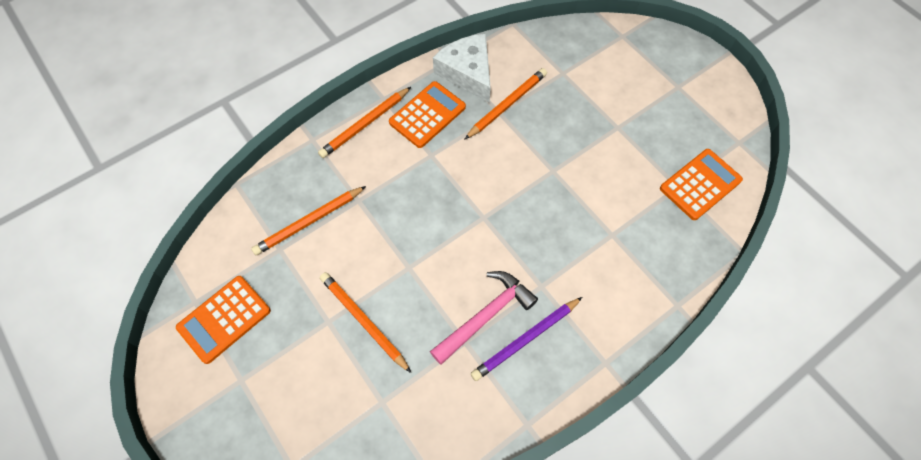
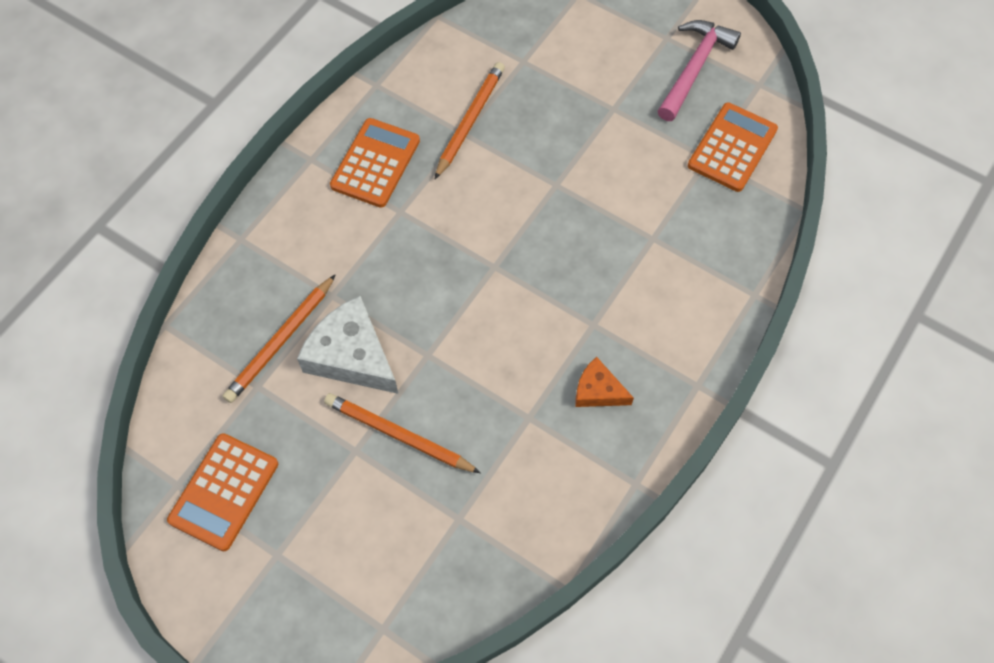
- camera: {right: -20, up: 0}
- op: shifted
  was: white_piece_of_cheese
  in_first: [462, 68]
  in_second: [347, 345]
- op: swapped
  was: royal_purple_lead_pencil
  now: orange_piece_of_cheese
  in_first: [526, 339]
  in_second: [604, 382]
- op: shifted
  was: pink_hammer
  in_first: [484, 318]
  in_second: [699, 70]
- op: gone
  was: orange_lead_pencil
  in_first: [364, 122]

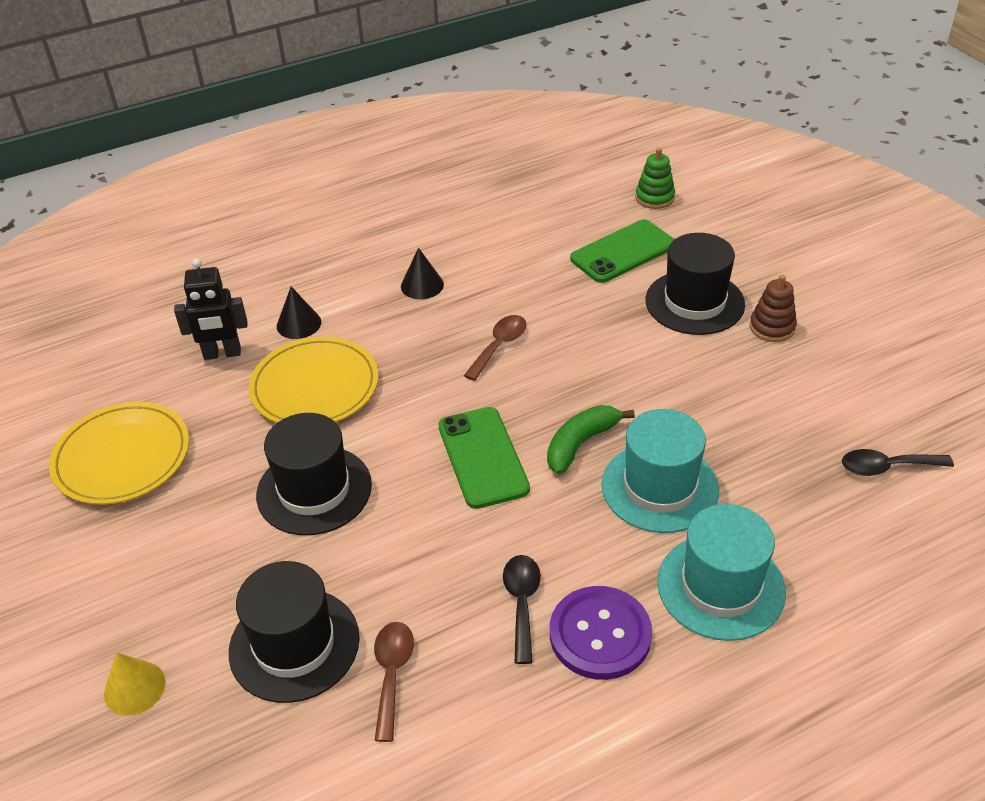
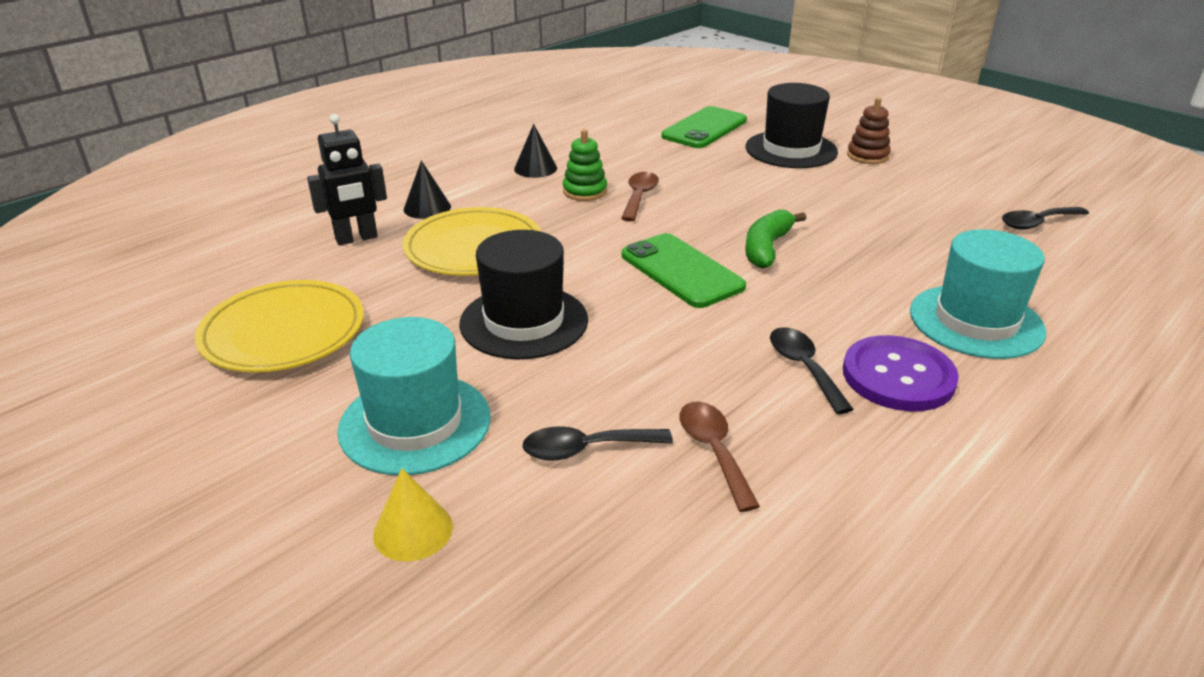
- camera: {right: -20, up: -10}
- op: shifted
  was: teal_tall_hat
  in_first: [660, 471]
  in_second: [414, 396]
- op: swapped
  was: black_tall_hat
  now: black_tablespoon
  in_first: [294, 632]
  in_second: [597, 443]
- op: shifted
  was: emerald_ring_stacker
  in_first: [655, 178]
  in_second: [585, 165]

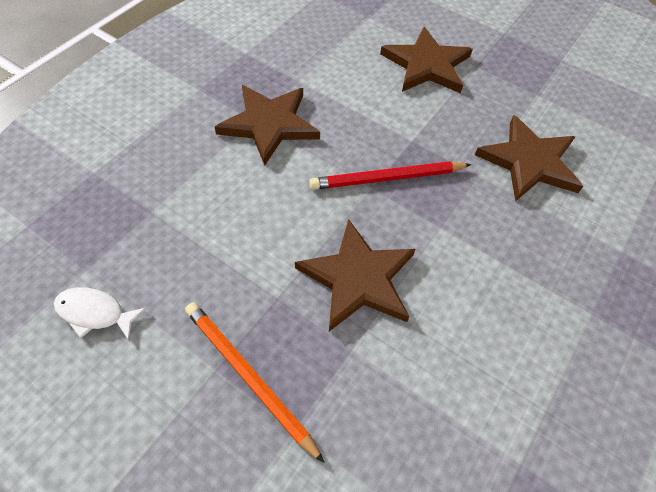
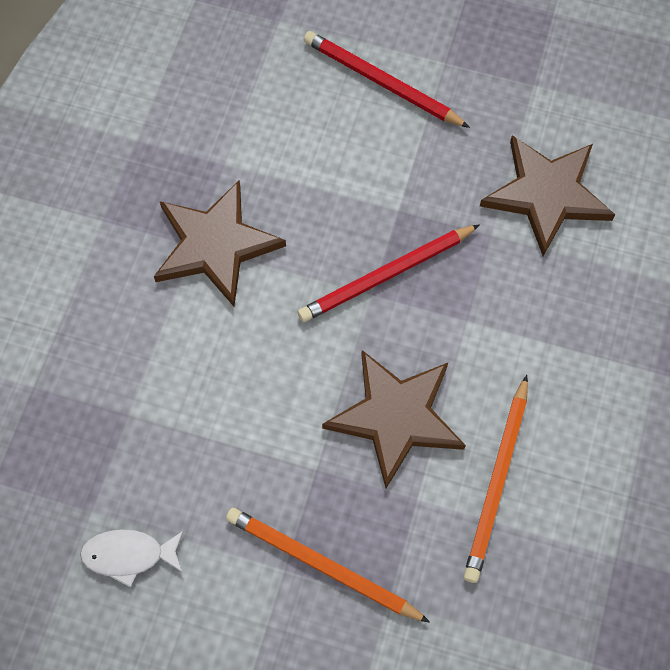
- camera: {right: -15, up: 10}
- op: swapped
  was: russet_star_shape
  now: scarlet_lead_pencil
  in_first: [426, 60]
  in_second: [387, 79]
- op: new
  now: orange_lead_pencil
  in_second: [496, 479]

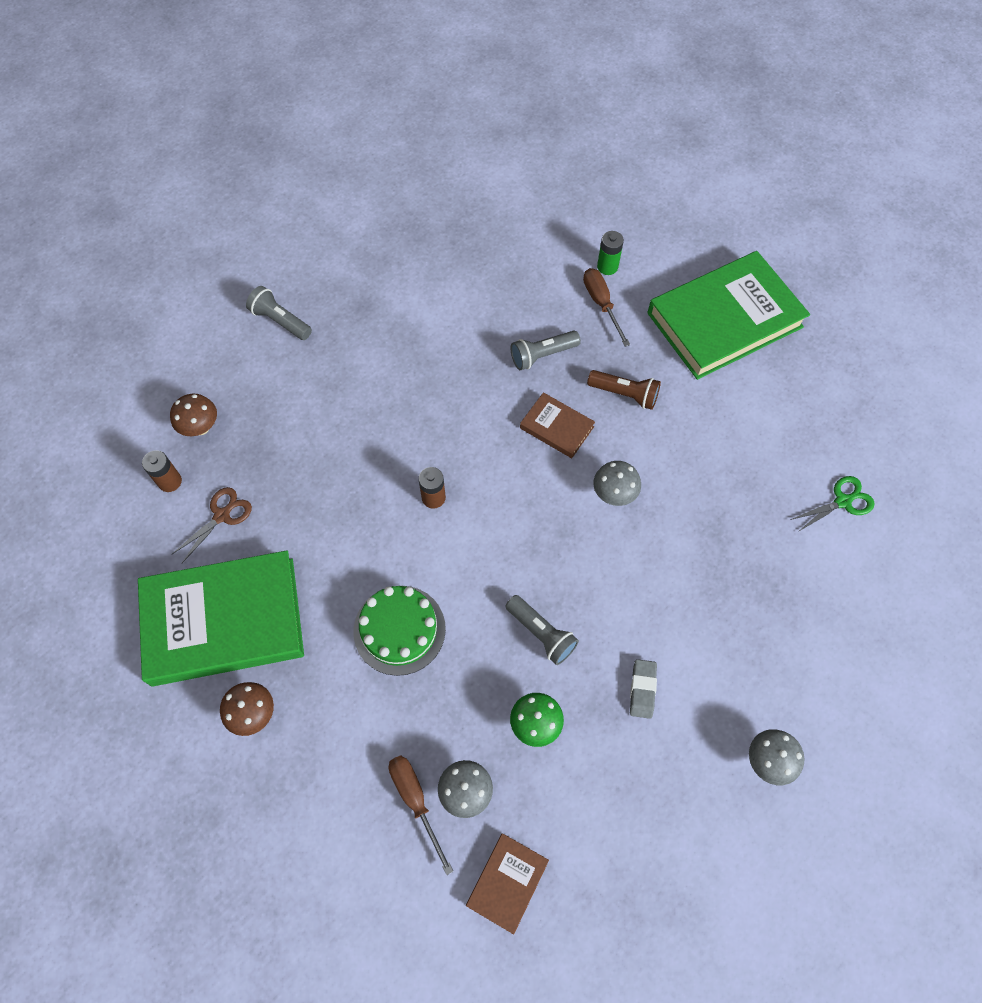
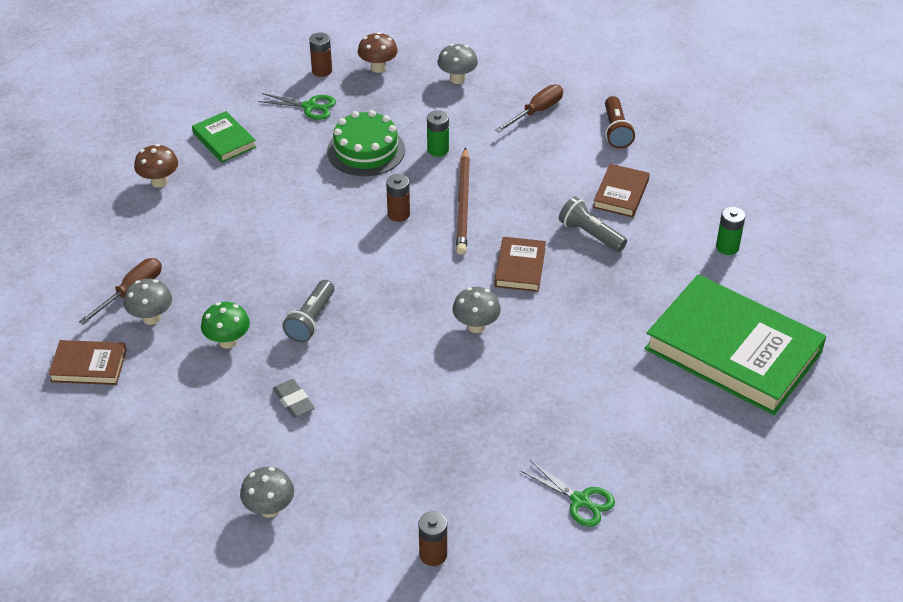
- camera: {right: 65, up: -20}
- op: scaled
  was: emerald_hardcover
  in_first: [221, 618]
  in_second: [224, 137]
  ratio: 0.45
- op: repainted
  was: russet_pair_of_scissors
  now: emerald_pair_of_scissors
  in_first: [211, 525]
  in_second: [297, 106]
- op: rotated
  was: ash-grey_eraser
  in_first: [643, 689]
  in_second: [294, 398]
  clockwise: 75
- op: shifted
  was: emerald_layer_cake
  in_first: [399, 631]
  in_second: [366, 143]
- op: new
  now: russet_battery
  in_second: [433, 539]
- op: new
  now: emerald_battery
  in_second: [438, 133]
- op: new
  now: ash-grey_fungus
  in_second: [458, 64]
- op: new
  now: russet_lead_pencil
  in_second: [463, 201]
- op: shifted
  was: russet_flat_screwdriver
  in_first: [606, 307]
  in_second: [529, 108]
- op: new
  now: russet_hardcover
  in_second: [621, 190]
- op: shifted
  was: russet_pocket_torch
  in_first: [624, 390]
  in_second: [620, 122]
- op: gone
  was: ash-grey_pocket_torch
  in_first: [279, 313]

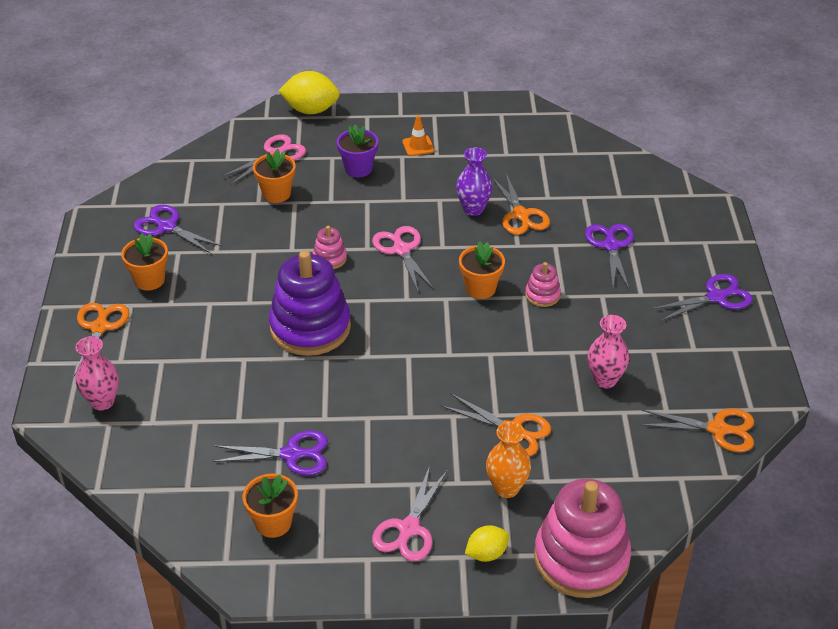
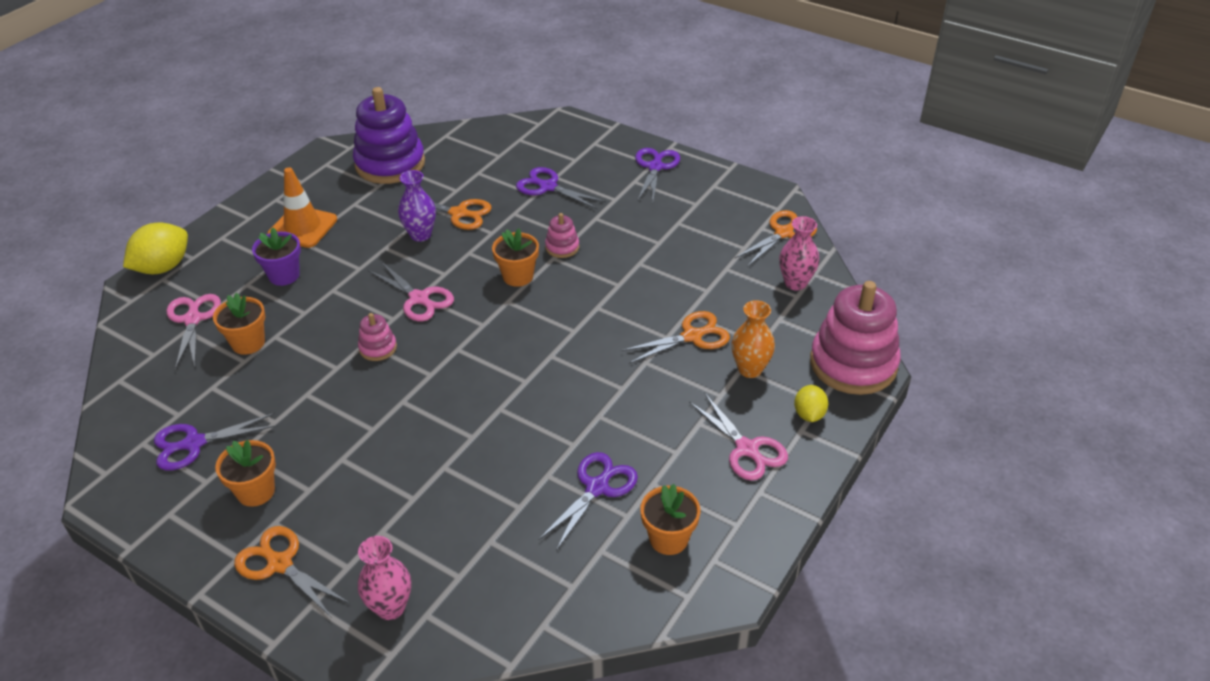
- camera: {right: -55, up: 0}
- op: scaled
  was: orange_safety_cone
  in_first: [418, 135]
  in_second: [302, 207]
  ratio: 1.79
- op: shifted
  was: royal_purple_ring_stacker
  in_first: [310, 303]
  in_second: [389, 135]
- op: rotated
  was: pink_pair_of_scissors
  in_first: [403, 258]
  in_second: [411, 291]
  clockwise: -150
- op: shifted
  was: pink_vase
  in_first: [609, 351]
  in_second: [799, 253]

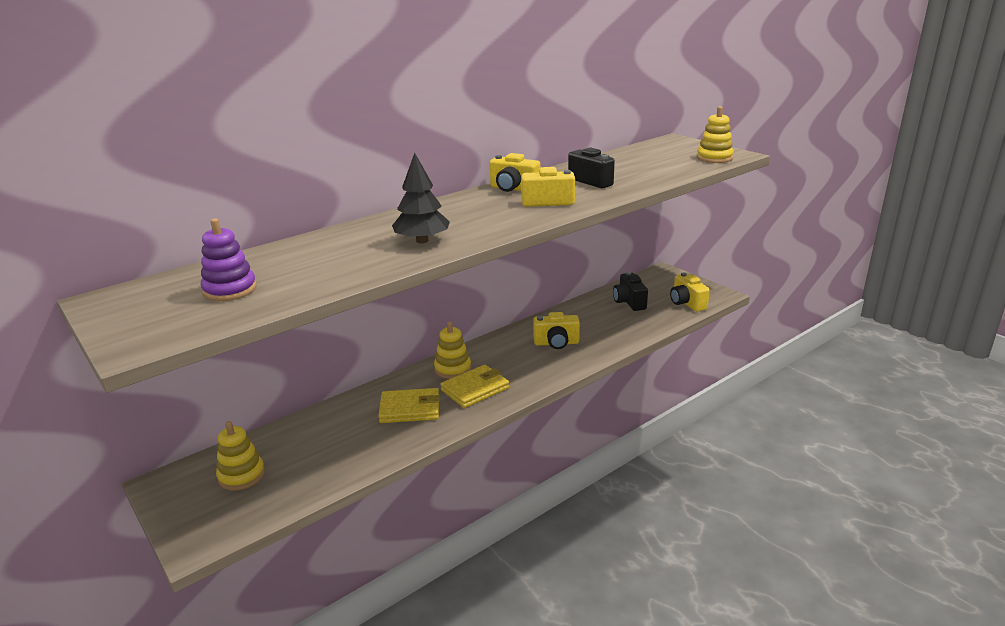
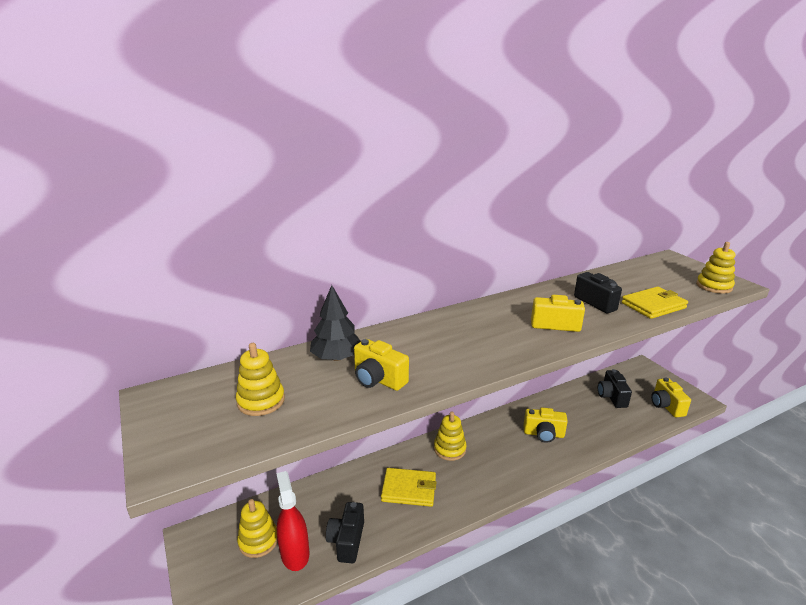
- camera: {right: 10, up: 0}
- op: repainted
  was: royal_purple_ring_stacker
  now: golden_ring_stacker
  in_first: [229, 259]
  in_second: [260, 379]
- op: new
  now: scarlet_spray_bottle
  in_second: [292, 521]
- op: shifted
  was: black_tree
  in_first: [421, 198]
  in_second: [335, 323]
- op: new
  now: black_compact_camera
  in_second: [345, 532]
- op: shifted
  was: golden_compact_camera
  in_first: [515, 172]
  in_second: [381, 365]
- op: shifted
  was: golden_billfold
  in_first: [474, 386]
  in_second: [654, 303]

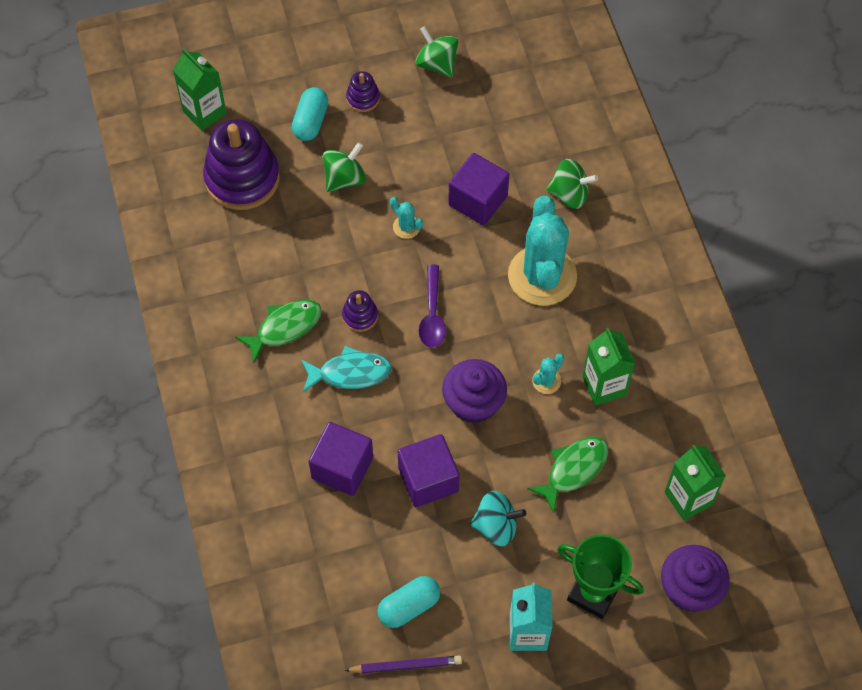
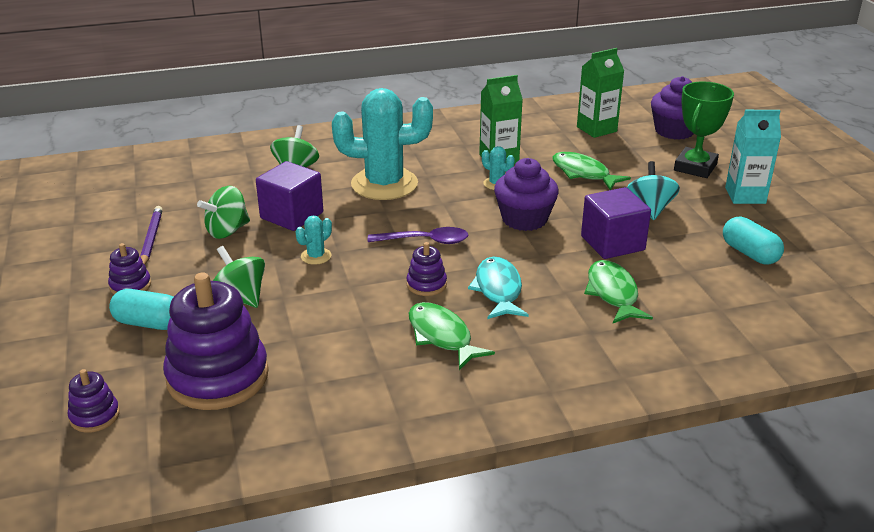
- camera: {right: -90, up: -30}
- op: swapped
  was: emerald_carton
  now: royal_purple_ring_stacker
  in_first: [200, 90]
  in_second: [94, 401]
- op: shifted
  was: royal_purple_lead_pencil
  in_first: [403, 664]
  in_second: [151, 235]
- op: shifted
  was: emerald_spinning_top
  in_first: [436, 52]
  in_second: [223, 212]
- op: swapped
  was: royal_purple_solid_cube
  now: emerald_toy_fish
  in_first: [341, 459]
  in_second: [618, 291]

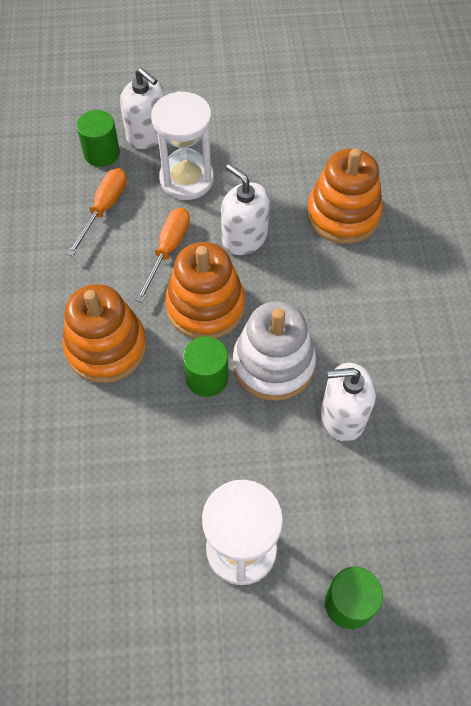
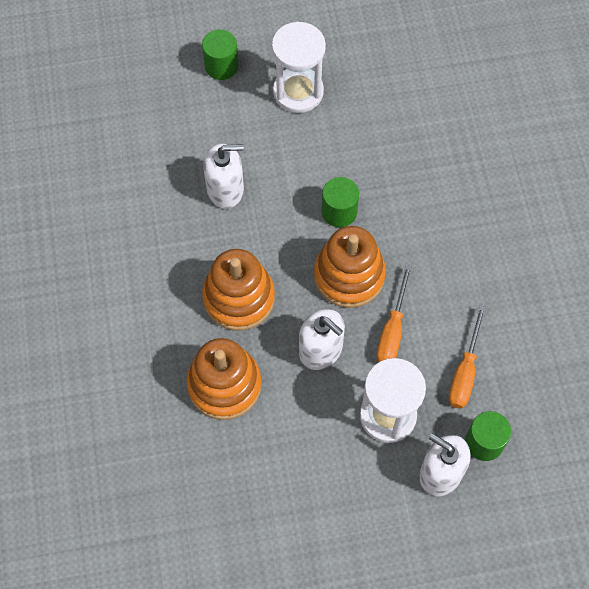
- camera: {right: 175, up: 5}
- op: shifted
  was: orange_ring_stacker
  in_first: [104, 333]
  in_second: [238, 290]
- op: gone
  was: white_ring_stacker
  in_first: [274, 351]

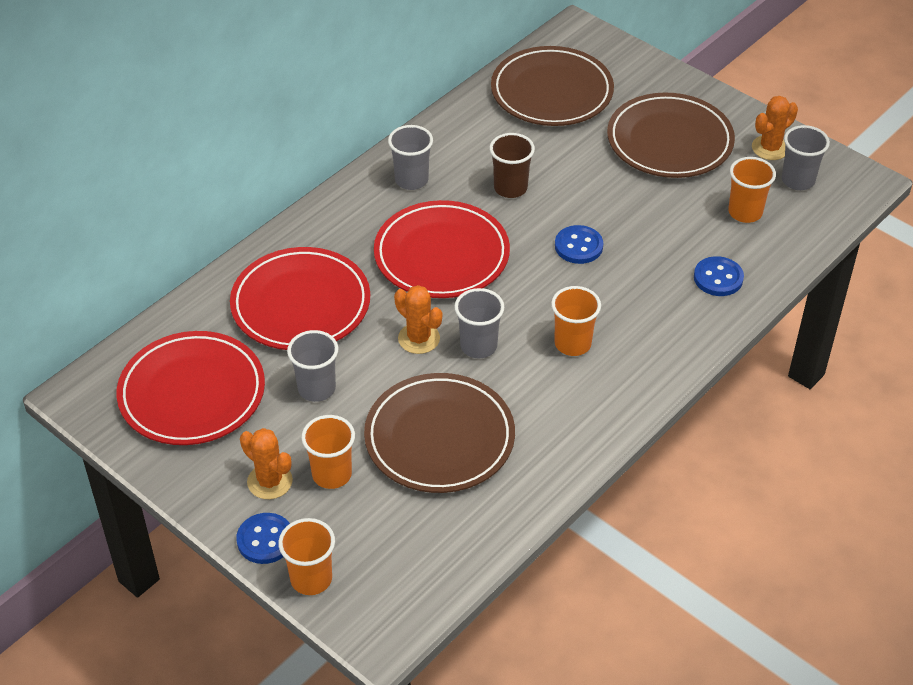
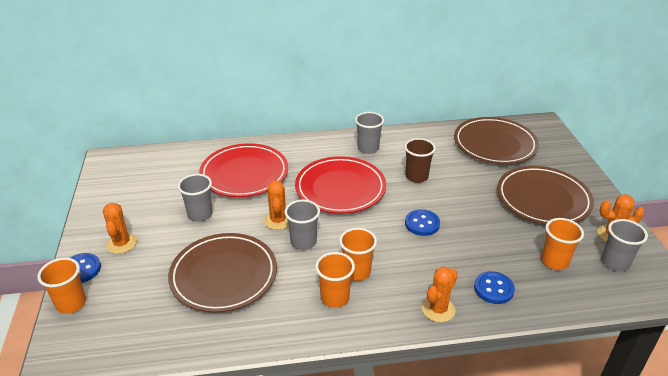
- camera: {right: 40, up: -10}
- op: shifted
  was: orange_beaker
  in_first: [328, 452]
  in_second: [335, 280]
- op: new
  now: orange_saguaro_cactus
  in_second: [440, 294]
- op: gone
  was: scarlet_dinner_plate
  in_first: [190, 388]

